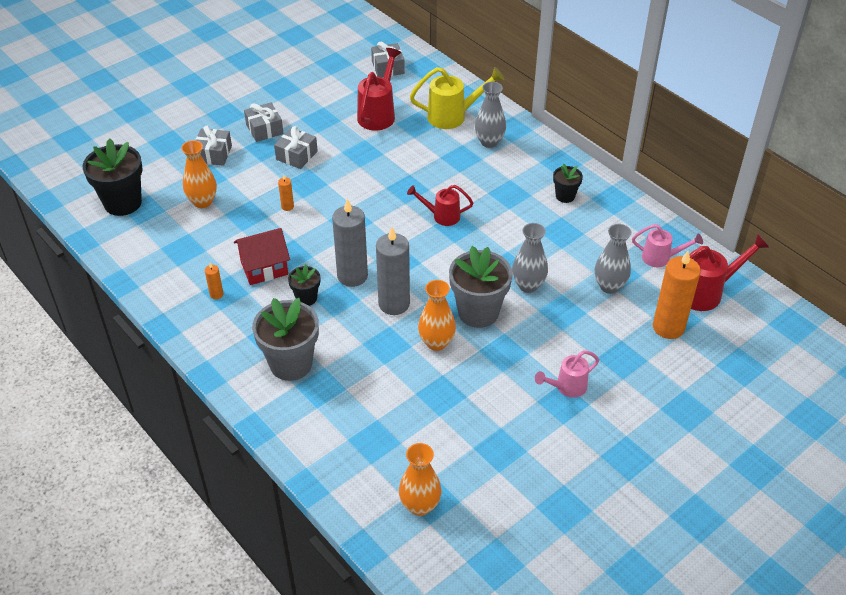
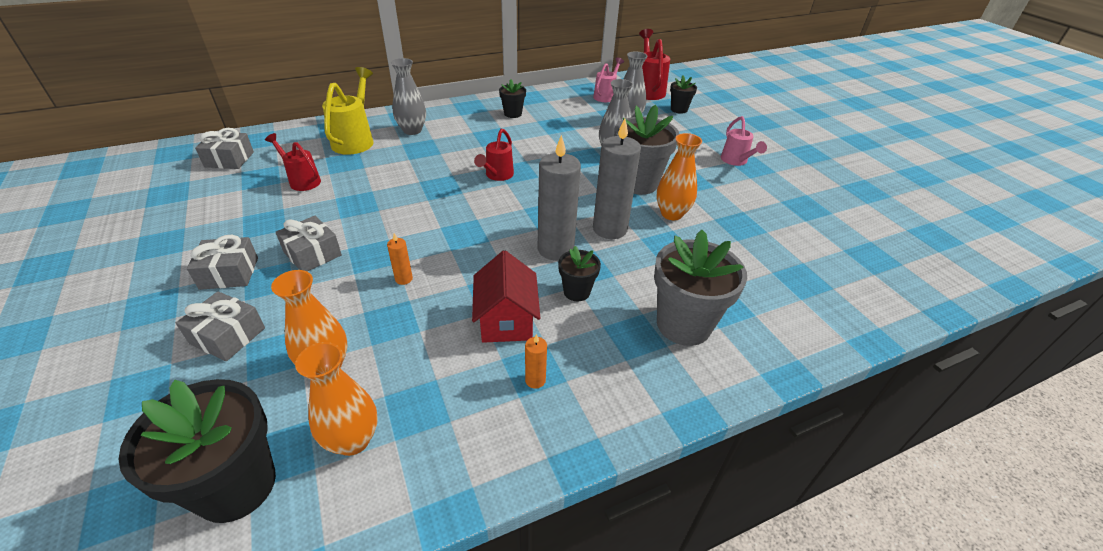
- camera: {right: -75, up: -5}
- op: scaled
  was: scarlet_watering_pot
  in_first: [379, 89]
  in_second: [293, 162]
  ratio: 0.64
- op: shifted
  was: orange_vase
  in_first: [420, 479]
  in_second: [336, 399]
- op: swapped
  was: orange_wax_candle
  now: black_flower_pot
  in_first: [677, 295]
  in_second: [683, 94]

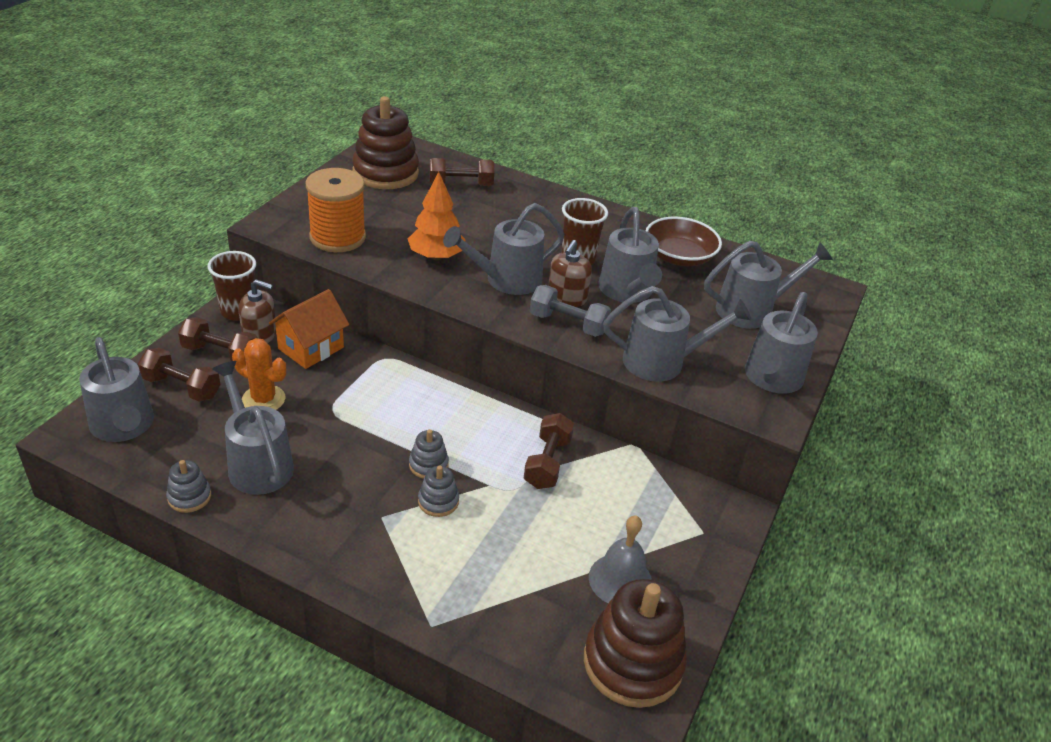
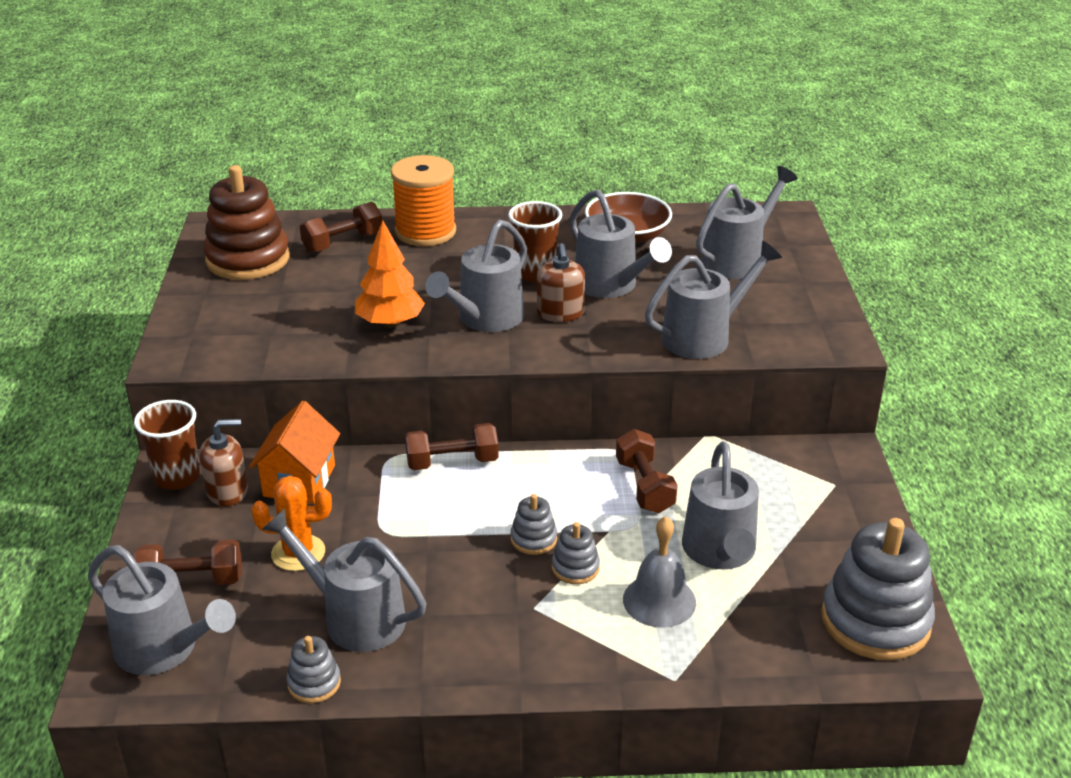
- camera: {right: -25, up: -5}
- op: shifted
  was: orange_spool
  in_first: [336, 210]
  in_second: [423, 200]
- op: shifted
  was: russet_free_weight
  in_first: [218, 339]
  in_second: [452, 446]
- op: shifted
  was: ash-grey_hand_bell
  in_first: [620, 559]
  in_second: [659, 572]
- op: shifted
  was: ash-grey_watering_pot
  in_first: [781, 343]
  in_second: [720, 505]
- op: repainted
  was: russet_ring_stacker
  now: ash-grey_ring_stacker
  in_first: [635, 643]
  in_second: [878, 589]
- op: gone
  was: ash-grey_free_weight
  in_first: [570, 311]

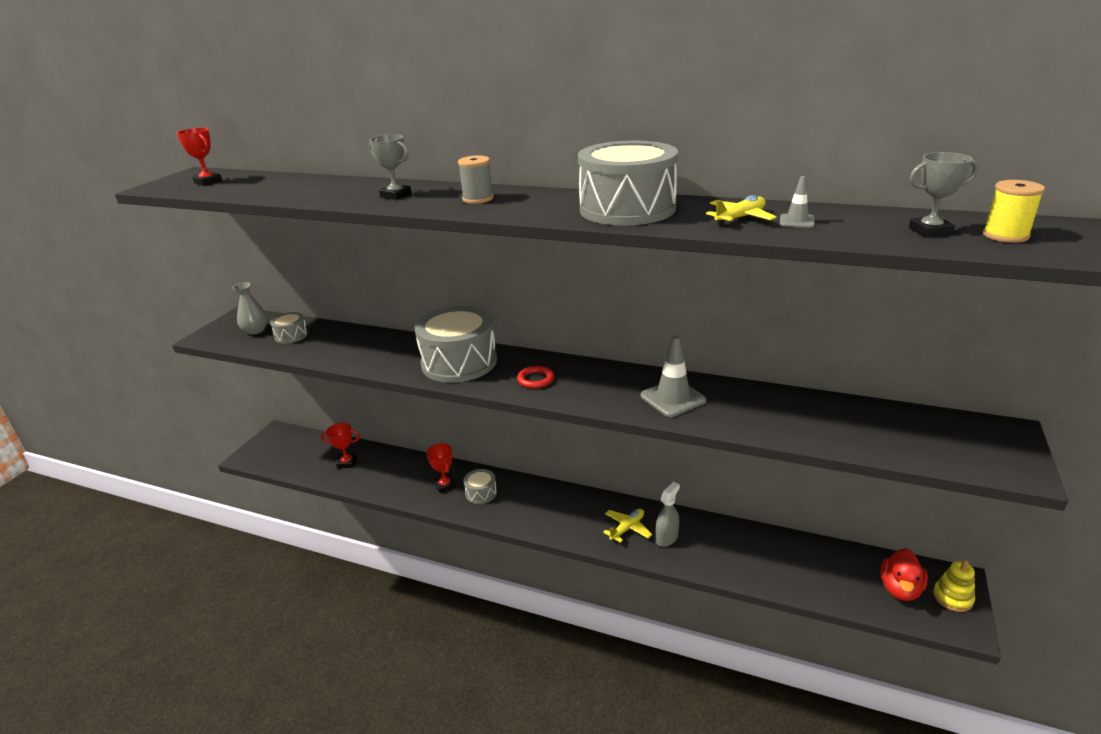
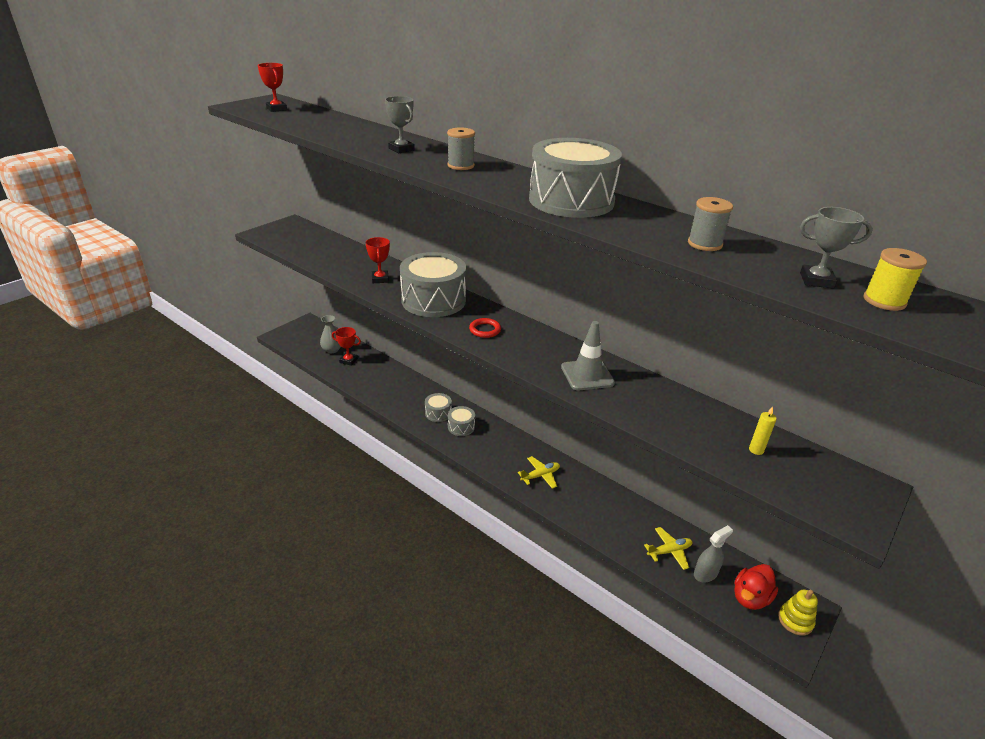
- camera: {right: 15, up: 5}
- op: shifted
  was: ash-grey_vase
  in_first: [250, 308]
  in_second: [330, 334]
- op: shifted
  was: scarlet_trophy
  in_first: [441, 468]
  in_second: [377, 260]
- op: shifted
  was: ash-grey_drum
  in_first: [289, 328]
  in_second: [461, 421]
- op: shifted
  was: golden_plane
  in_first: [741, 210]
  in_second: [668, 548]
- op: swapped
  was: ash-grey_safety_cone
  now: ash-grey_spool
  in_first: [797, 202]
  in_second: [710, 224]
- op: shifted
  was: ash-grey_spray_bottle
  in_first: [668, 514]
  in_second: [713, 553]
- op: new
  now: golden_wax_candle
  in_second: [763, 430]

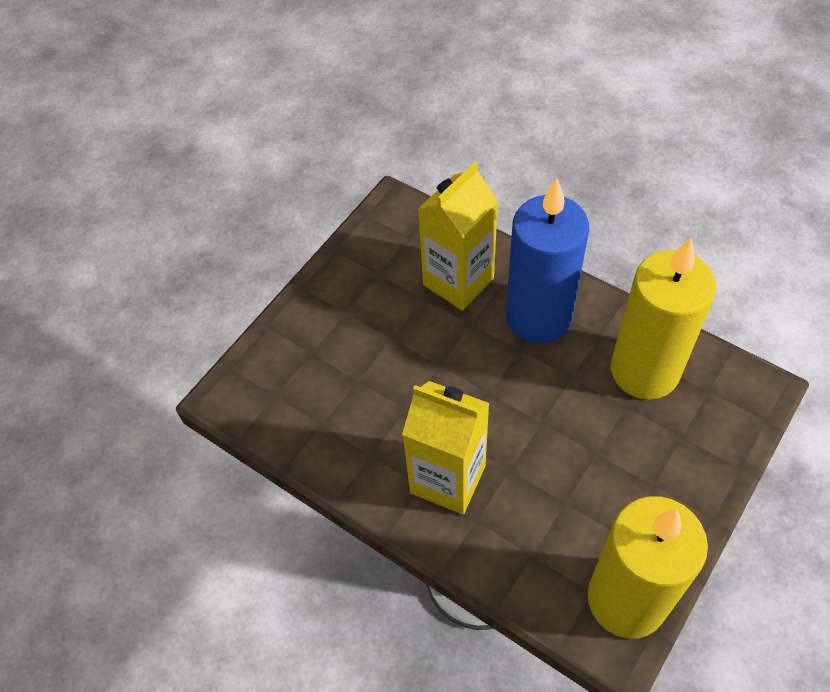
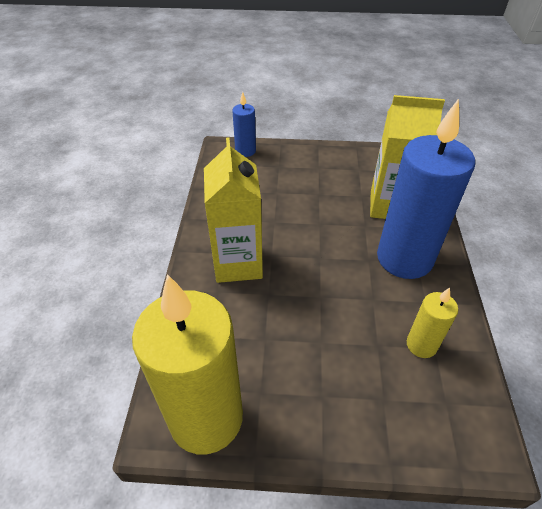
- camera: {right: 55, up: -10}
- op: new
  now: blue_wax_candle
  in_second: [244, 124]
- op: scaled
  was: golden_wax_candle
  in_first: [663, 319]
  in_second: [432, 322]
  ratio: 0.47

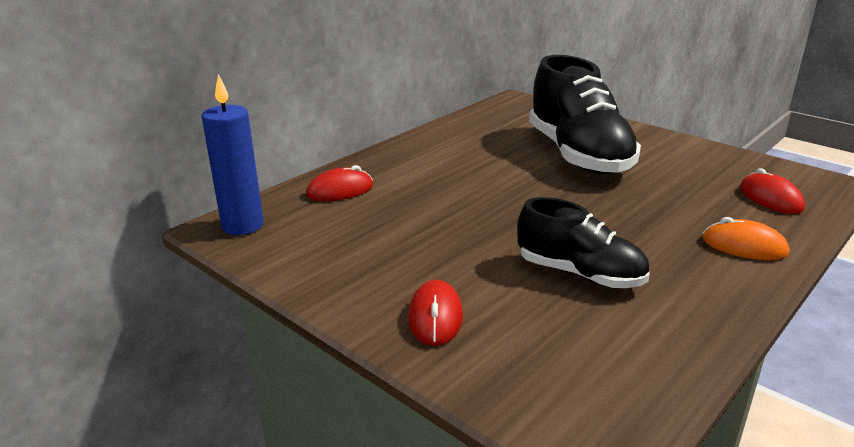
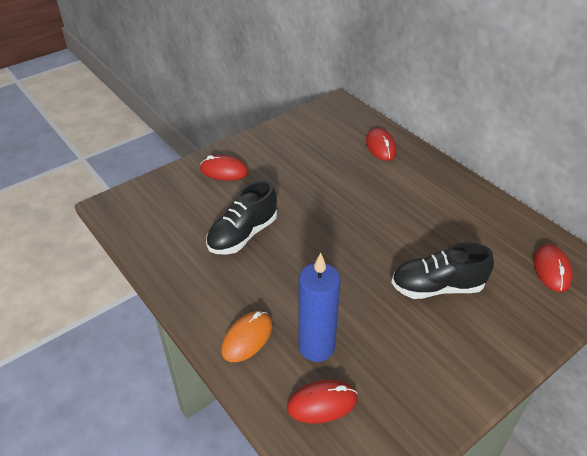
- camera: {right: 100, up: 15}
- op: shifted
  was: blue_wax_candle
  in_first: [233, 154]
  in_second: [319, 307]
- op: scaled
  was: black_shoe
  in_first: [585, 115]
  in_second: [442, 271]
  ratio: 0.6
- op: new
  now: scarlet_mouse
  in_second: [553, 268]

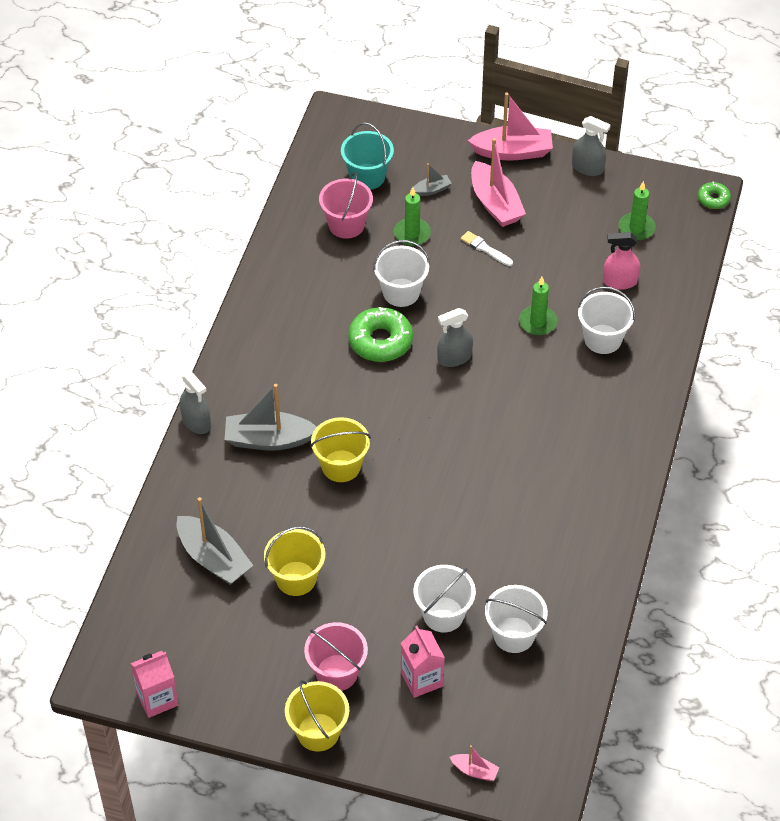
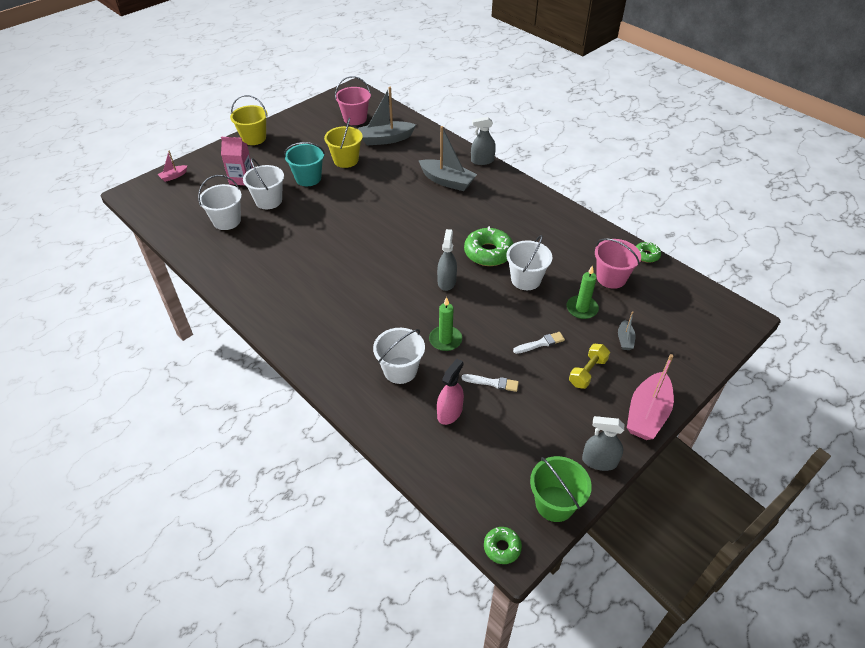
- camera: {right: 120, up: -5}
- op: shifted
  was: teal_sand_bucket
  in_first: [367, 156]
  in_second: [304, 164]
- op: shifted
  was: pink_sand_bucket
  in_first: [336, 656]
  in_second: [353, 100]
- op: rotated
  was: ash-grey_toy_boat
  in_first: [271, 417]
  in_second: [448, 158]
  clockwise: 90
- op: new
  now: white_brush
  in_second: [490, 383]
- op: new
  now: emerald_sand_bucket
  in_second: [561, 489]
- op: swapped
  was: pink_toy_boat
  now: golden_free_weight
  in_first: [498, 182]
  in_second: [589, 366]
- op: rotated
  was: ash-grey_spray_bottle
  in_first: [591, 146]
  in_second: [603, 443]
  clockwise: 45
- op: new
  now: emerald_donut
  in_second: [648, 252]
- op: gone
  was: pink_carton
  in_first: [154, 684]
- op: gone
  was: golden_sand_bucket
  in_first: [340, 449]
- op: gone
  was: emerald_wax_candle
  in_first: [637, 210]

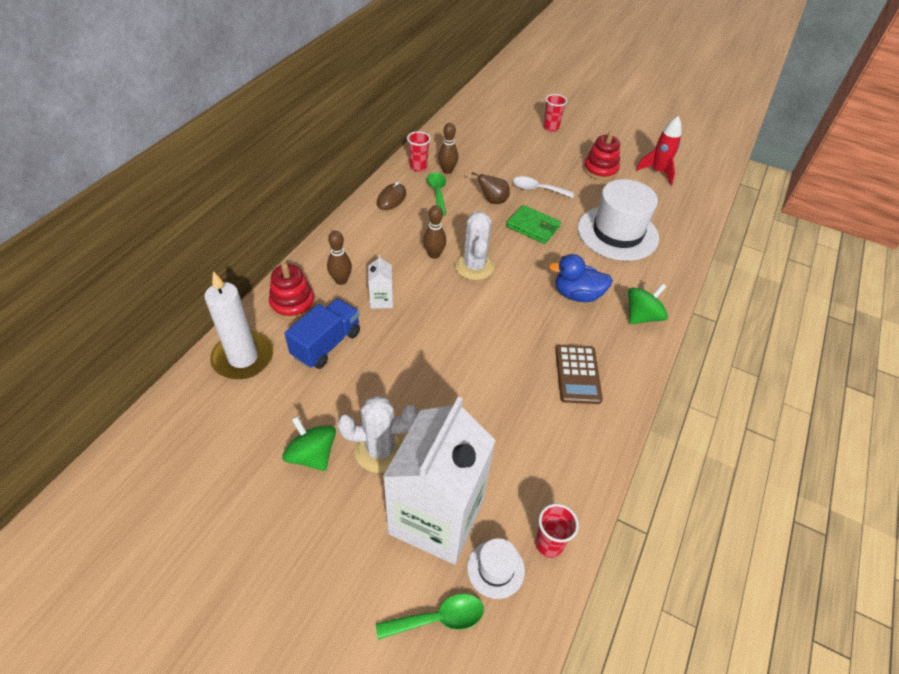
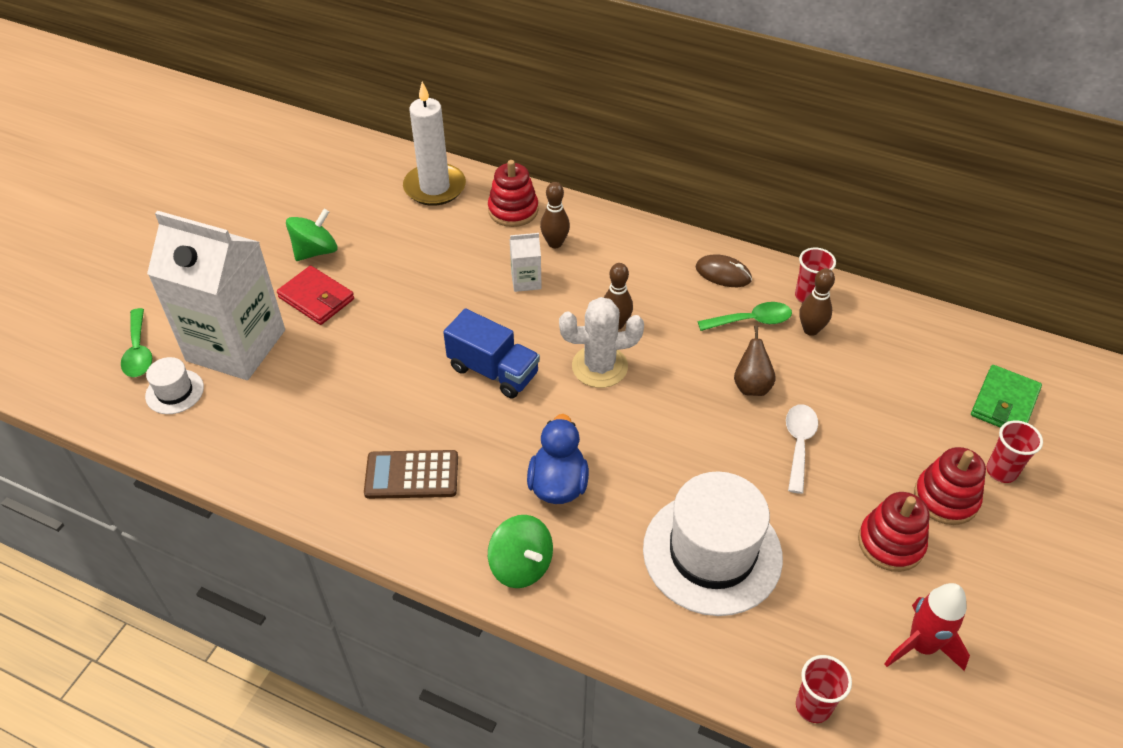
- camera: {right: 90, up: 0}
- op: swapped
  was: white_saguaro_cactus
  now: scarlet_billfold
  in_first: [377, 434]
  in_second: [315, 295]
- op: shifted
  was: blue_toy_truck
  in_first: [322, 333]
  in_second: [491, 353]
- op: shifted
  was: scarlet_beaker
  in_first: [557, 531]
  in_second: [824, 689]
- op: new
  now: scarlet_ring_stacker
  in_second: [950, 486]
- op: shifted
  was: emerald_billfold
  in_first: [533, 224]
  in_second: [1006, 396]

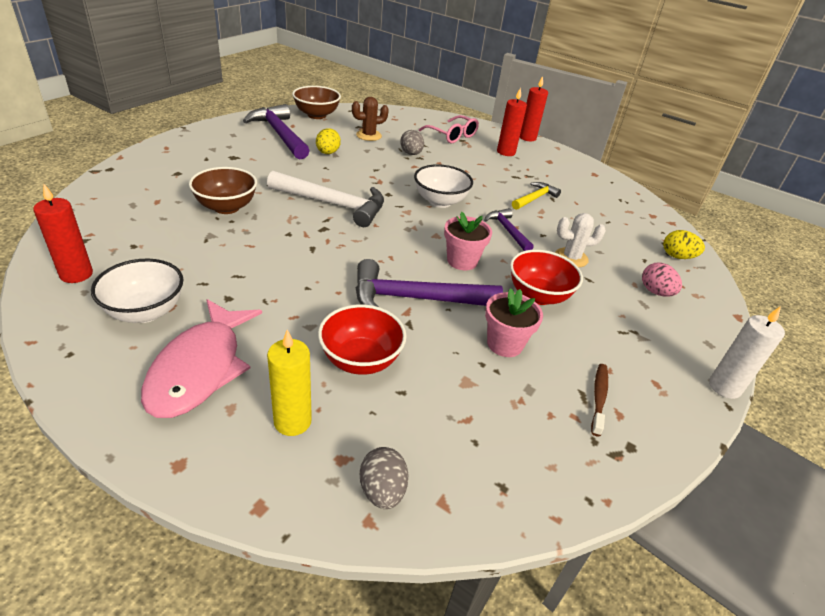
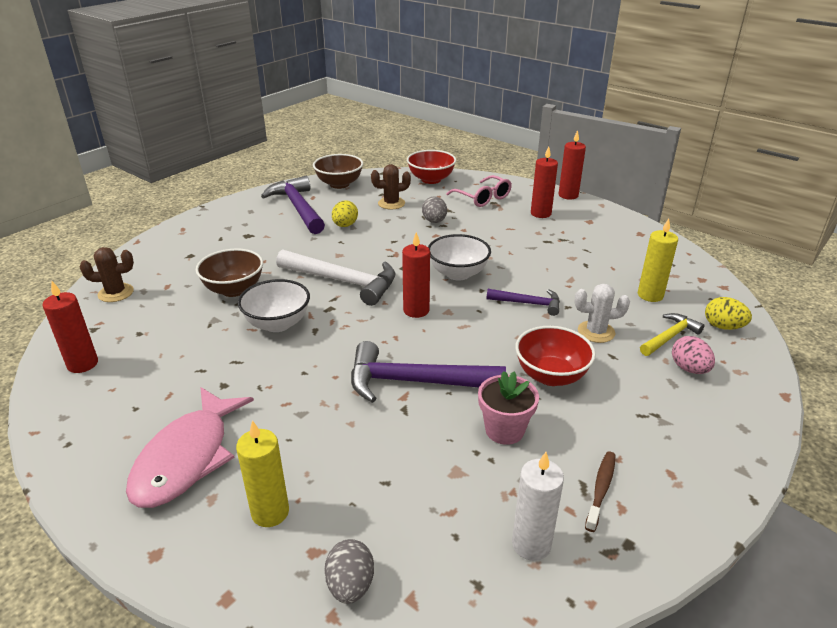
- camera: {right: 10, up: -5}
- op: new
  now: russet_saguaro_cactus
  in_second: [107, 274]
- op: shifted
  was: white_serving_bowl
  in_first: [137, 291]
  in_second: [274, 305]
- op: new
  now: scarlet_wax_candle
  in_second: [416, 275]
- op: shifted
  was: scarlet_serving_bowl
  in_first: [362, 339]
  in_second: [431, 167]
- op: rotated
  was: royal_purple_hammer
  in_first: [509, 229]
  in_second: [523, 302]
  clockwise: 120
- op: shifted
  was: white_wax_candle
  in_first: [747, 352]
  in_second: [538, 506]
- op: new
  now: golden_wax_candle
  in_second: [658, 260]
- op: shifted
  was: golden_hammer
  in_first: [536, 196]
  in_second: [672, 334]
- op: gone
  was: pink_flower_pot
  in_first: [468, 241]

